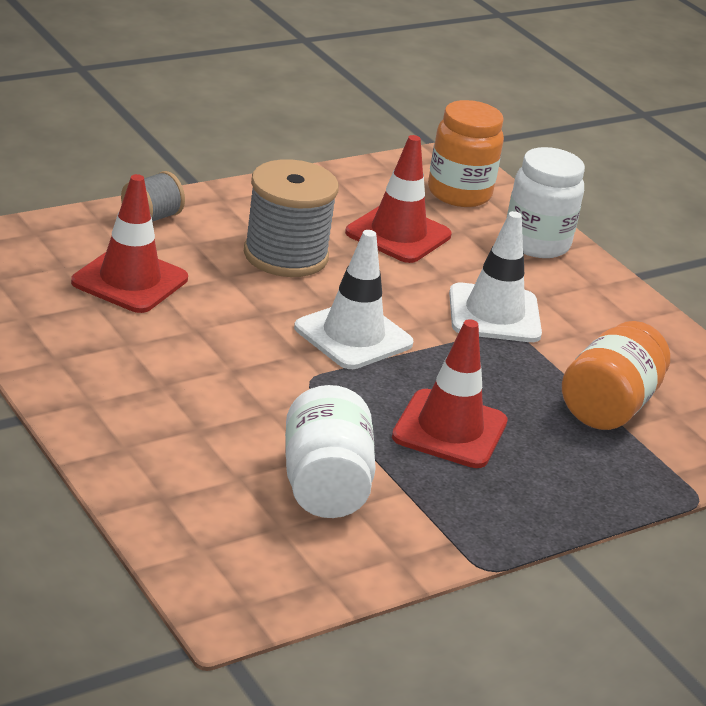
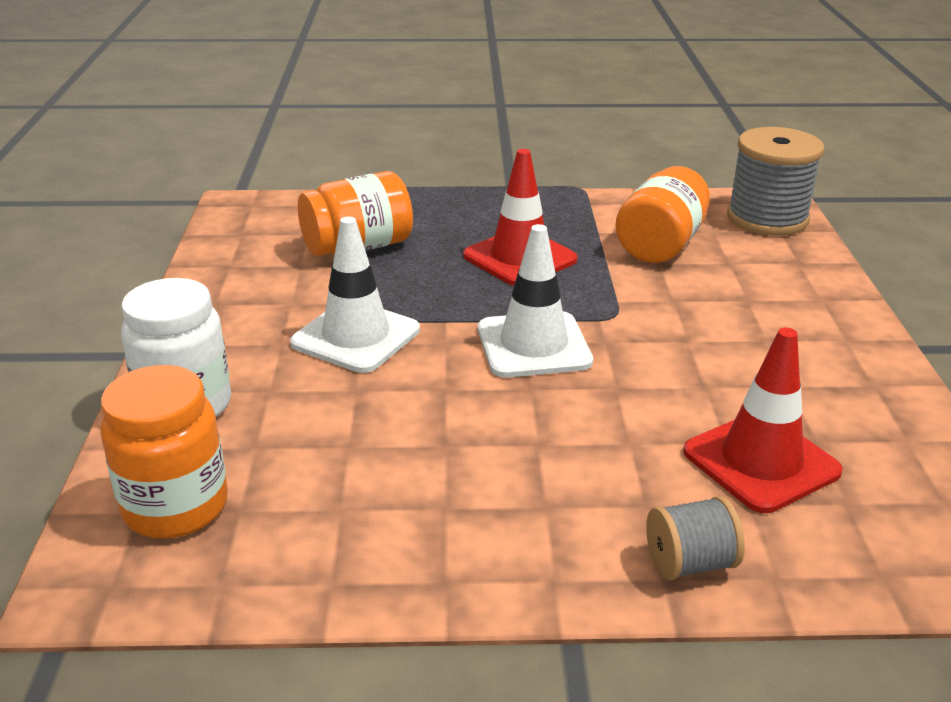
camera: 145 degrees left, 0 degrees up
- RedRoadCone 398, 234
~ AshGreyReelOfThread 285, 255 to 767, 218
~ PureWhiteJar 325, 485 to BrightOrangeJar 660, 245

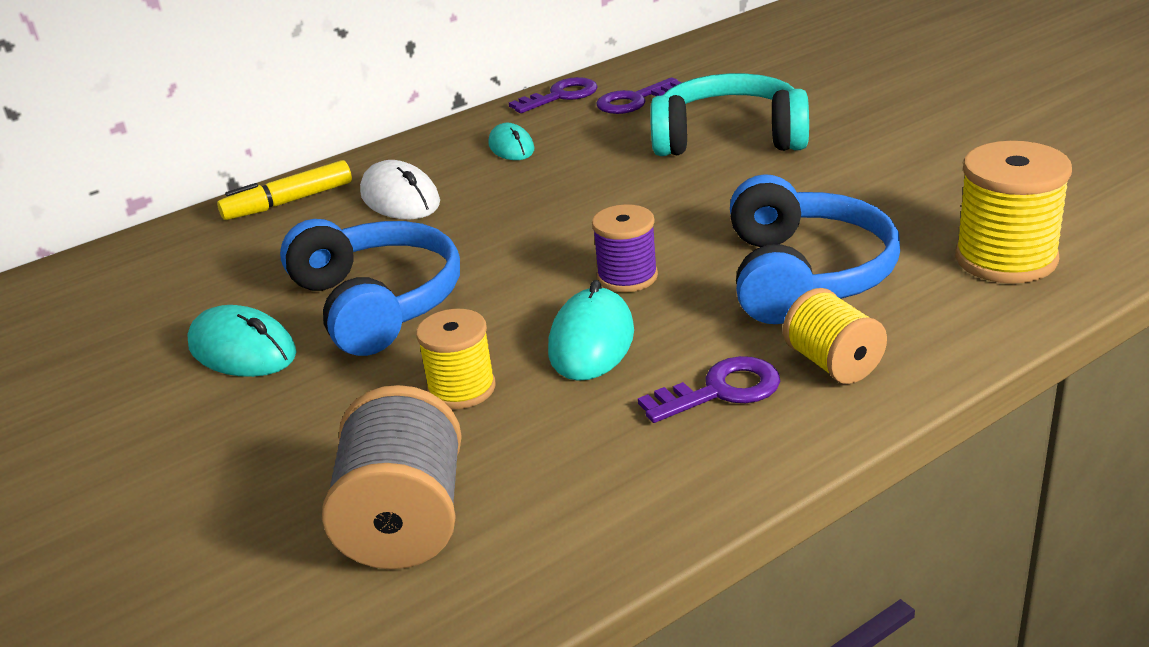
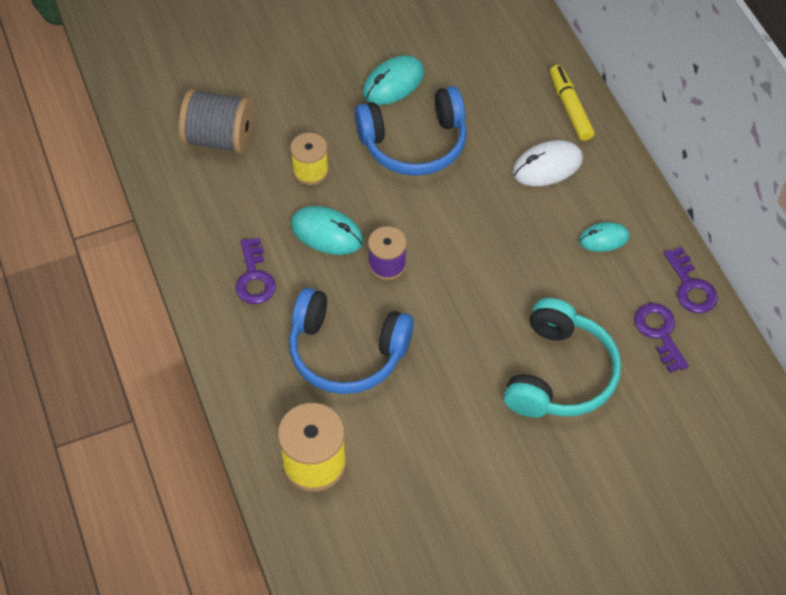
camera: 100 degrees right, 25 degrees up
- BrightYellowReelOfThread 833, 363

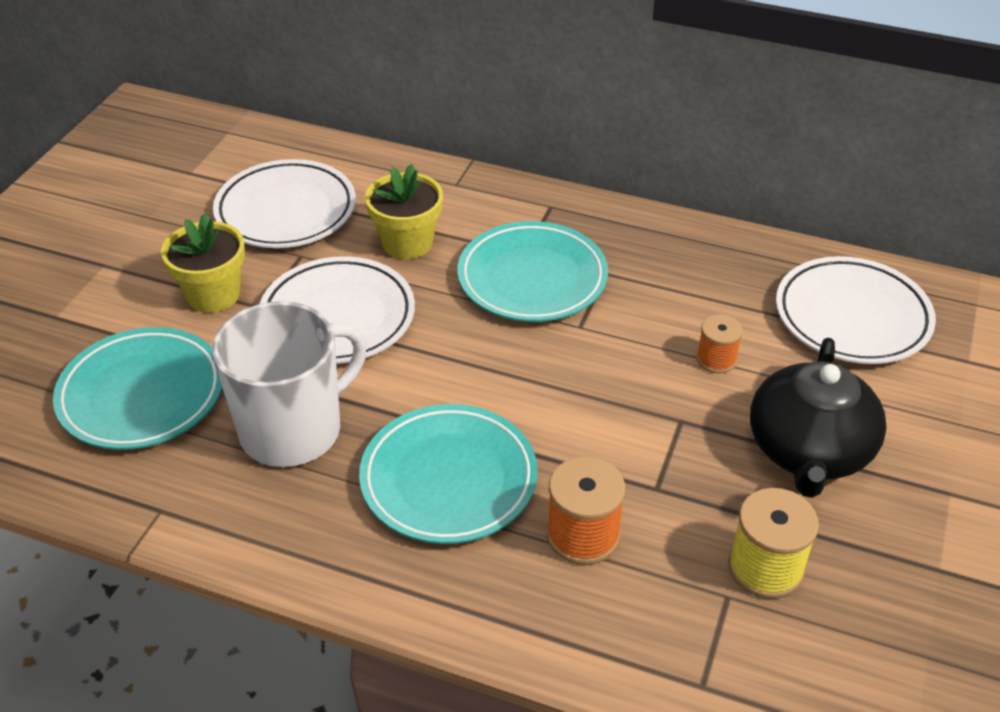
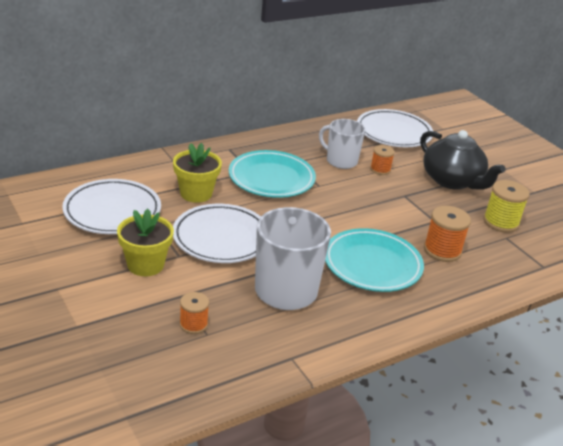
camera: 55 degrees left, 10 degrees down
~ TurquoisePlate 142, 394 to BrightOrangeReelOfThread 193, 324
+ PureWhiteTeaMug 341, 161

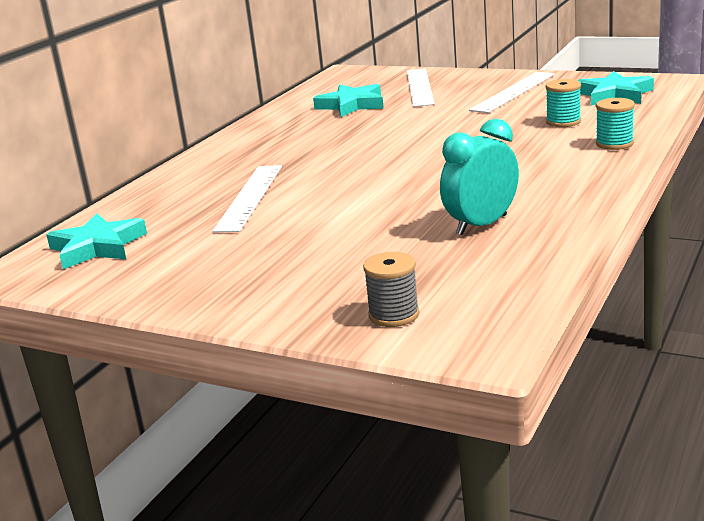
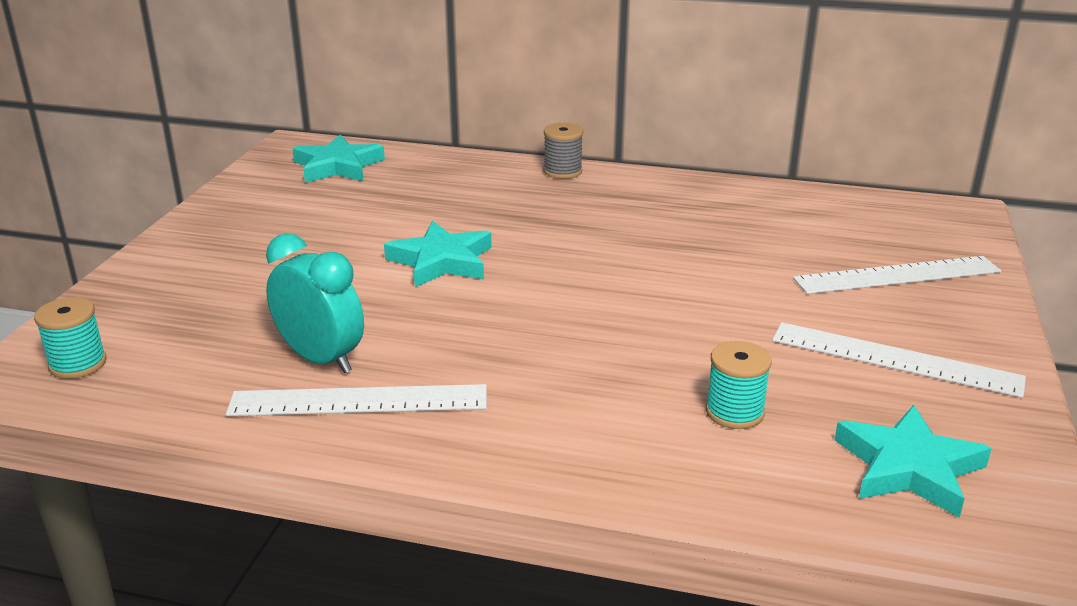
camera: 75 degrees right, 5 degrees up
~ TurquoiseFivePointedStar 352, 105 to 441, 261
~ TurquoiseReelOfThread 614, 144 to 78, 364
~ PureWhiteStraightedge 250, 197 to 358, 401
~ AshGreyReelOfThread 394, 315 to 562, 171

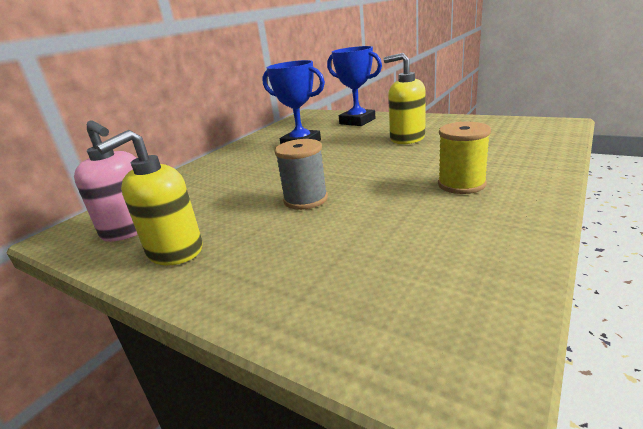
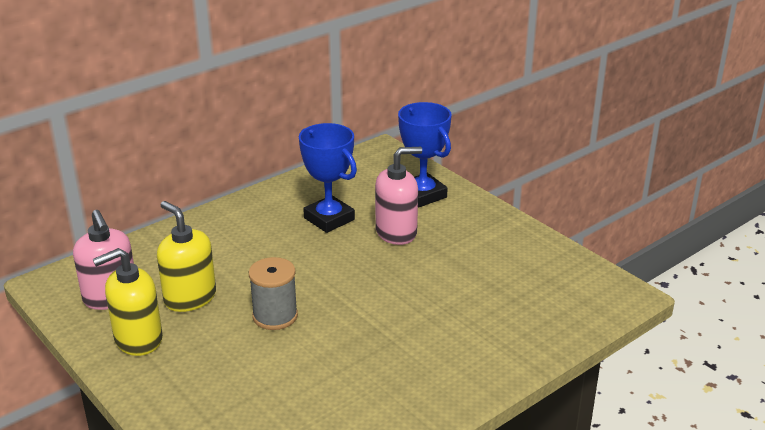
camera: 15 degrees right, 5 degrees up
~ BrightYellowPumpBottle 407, 138 to 190, 298
- BrightYellowReelOfThread 461, 184
+ RosePinkPumpBottle 396, 232

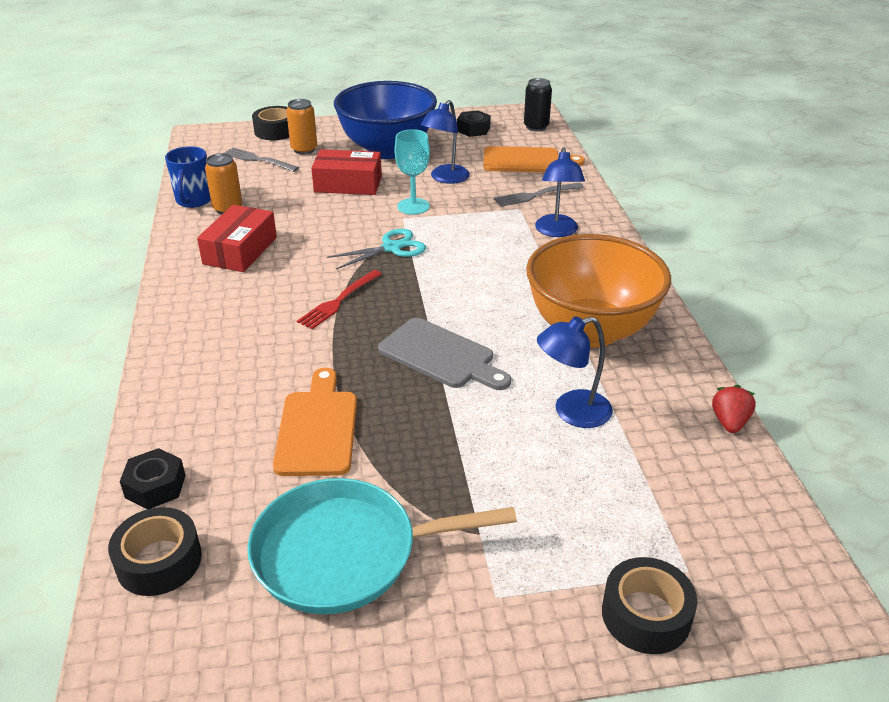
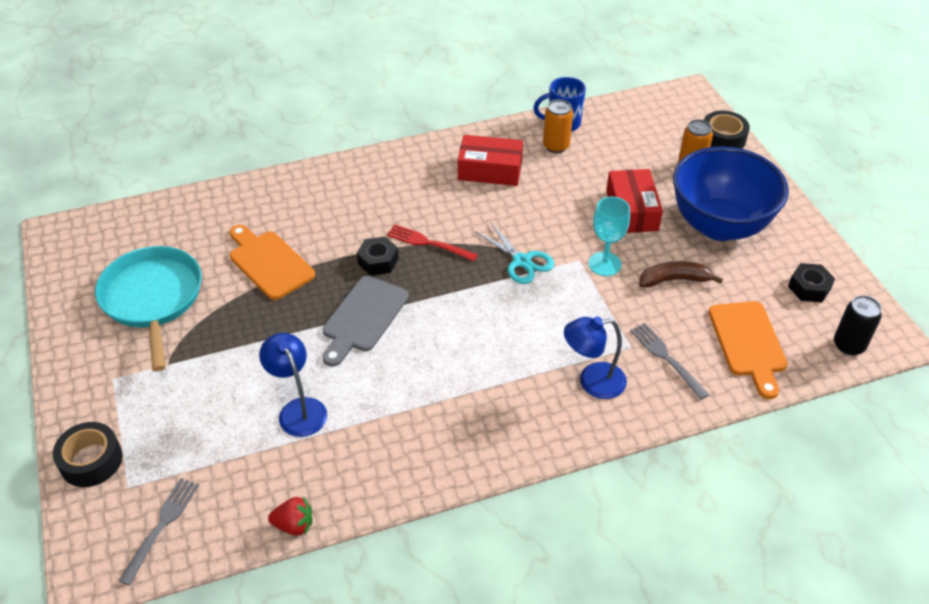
camera: 80 degrees right, 10 degrees up
~ BlueReadingLamp 445, 178 to DarkBrownBananaFruit 674, 280
~ AshGreyFork 258, 160 to 161, 526
- BrightOrangeServingBowl 590, 330
~ BrightOrangeBreadBoard 317, 428 = 269, 263 120 degrees counterclockwise
~ EbonyHexNut 155, 486 to 378, 261
- EbonyTape 159, 561

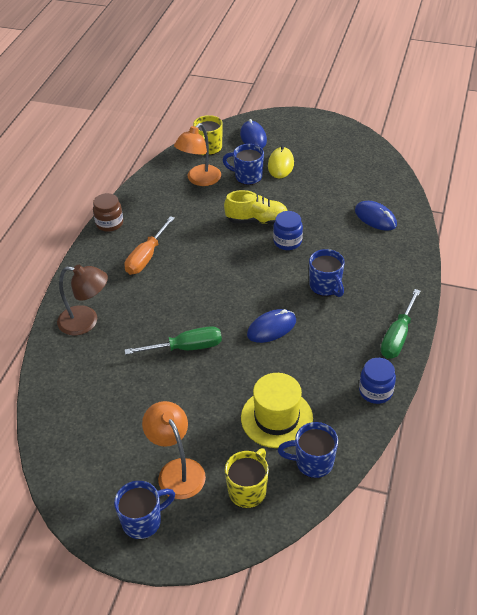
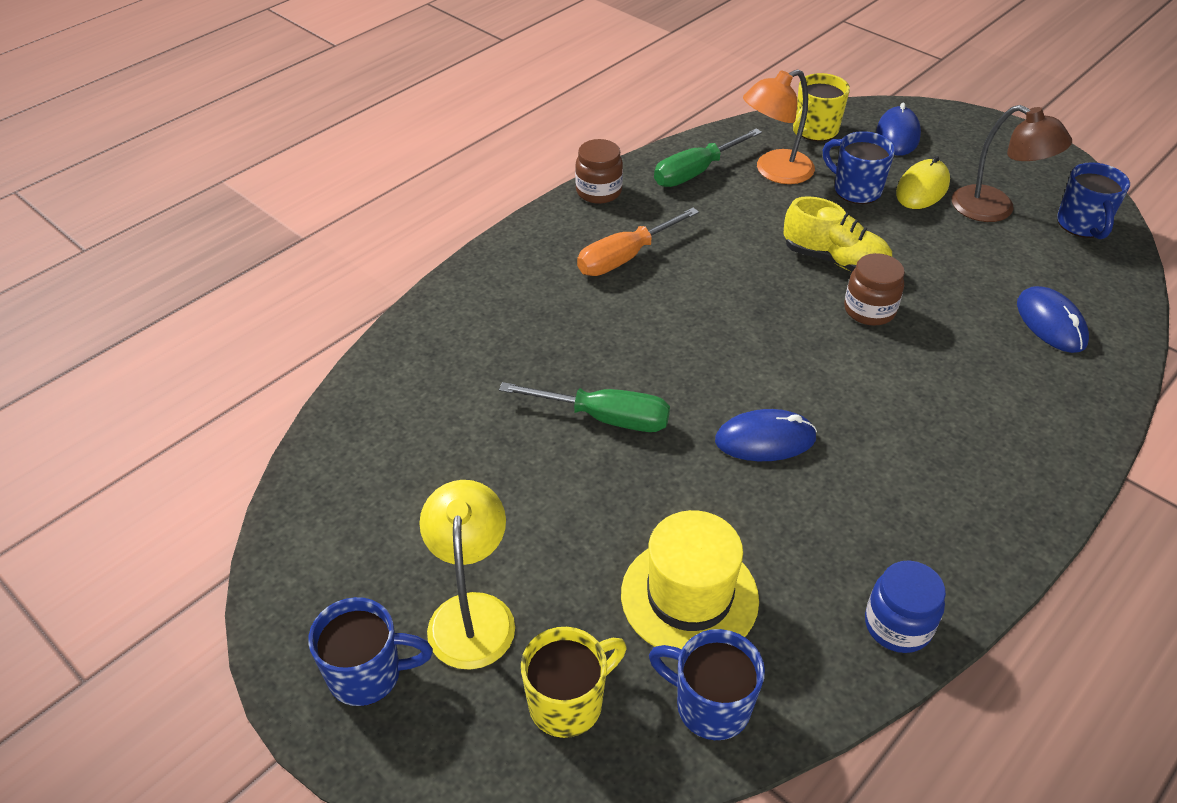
camera: 25 degrees right, 0 degrees up
~ BlueJar 287, 241 to DarkBrownJar 869, 310
~ BlueTeaMug 325, 286 to 1082, 225
~ DarkBrownReadingLamp 86, 321 to 995, 209
~ EmeraldHandScrewdriver 397, 337 to 695, 172
~ BrightOrangeReadingLamp 177, 470 to BrightYellowReadingLamp 472, 613

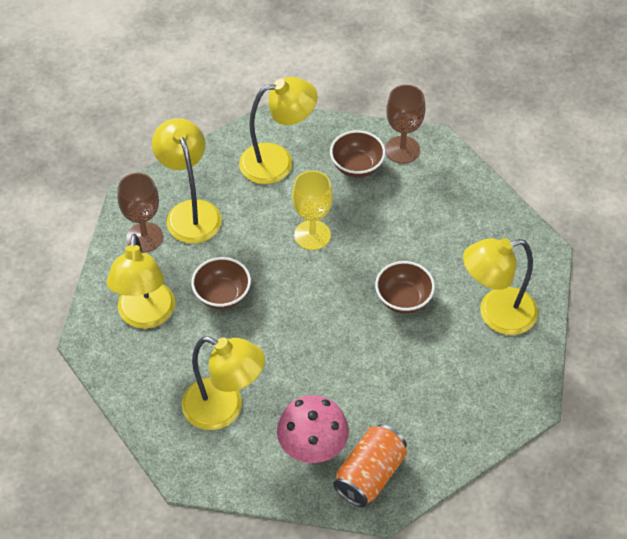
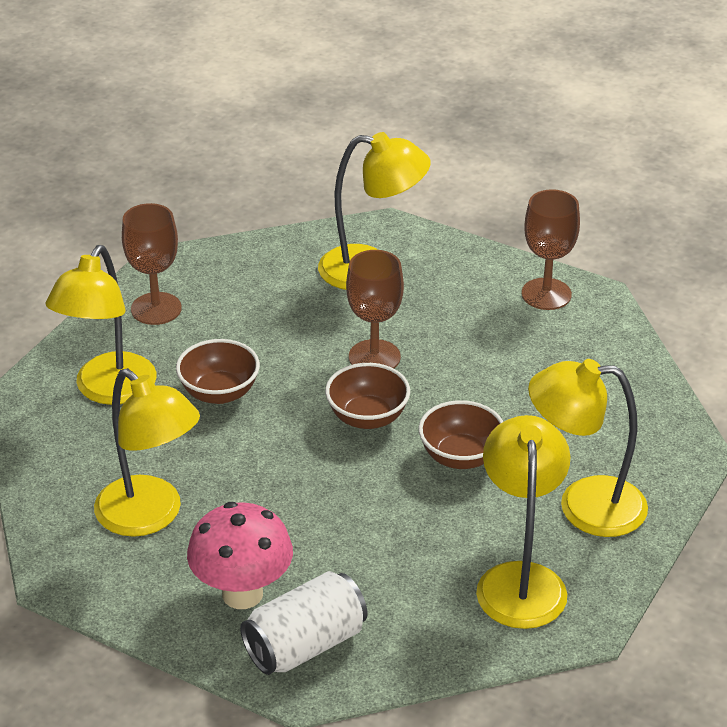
camera: 20 degrees right, 15 degrees down
~ BrightYellowReadingLamp 190, 212 to 520, 580
~ DarkBrownServingBowl 357, 166 to 367, 417
~ BrightYellowGoblet 312, 235 to DarkBrownGoblet 374, 357
~ BrightOrangeSodaCan 370, 475 to PureWhiteSodaCan 305, 645

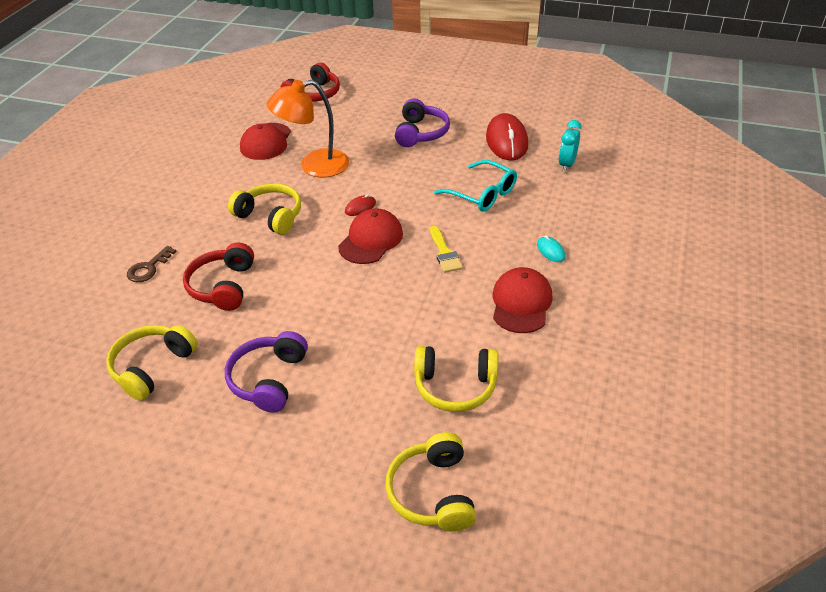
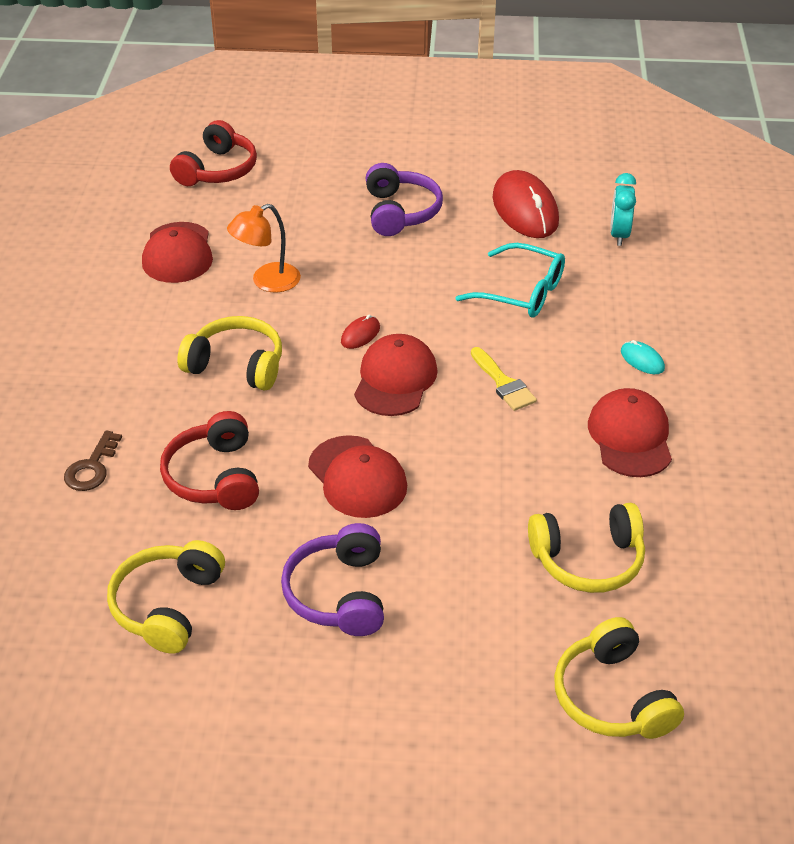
camera: 15 degrees left, 0 degrees up
~ BrightOrangeReadingLamp 314, 166 = 267, 282 x0.67
+ RedPeakedCap 357, 477

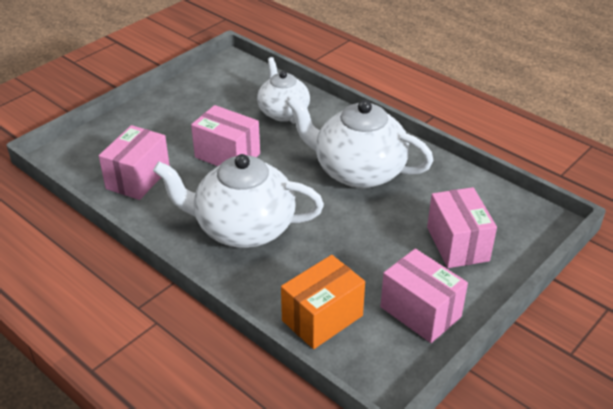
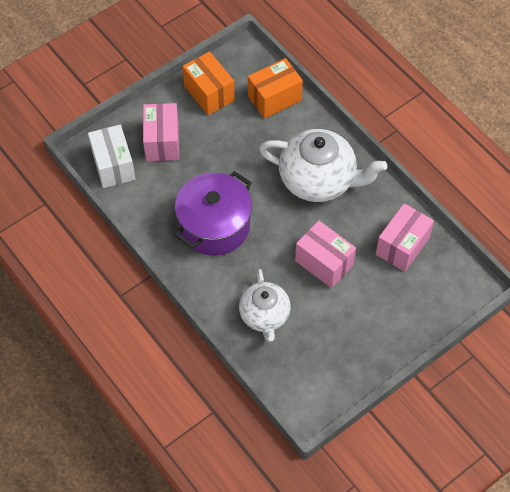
camera: 170 degrees left, 20 degrees up
~ PureWhiteChinaTeapot 358, 171 to RoyalPurplePot 214, 226
~ RosePinkParcel 420, 312 to BrightOrangeParcel 209, 93
+ PureWhiteParcel 113, 166

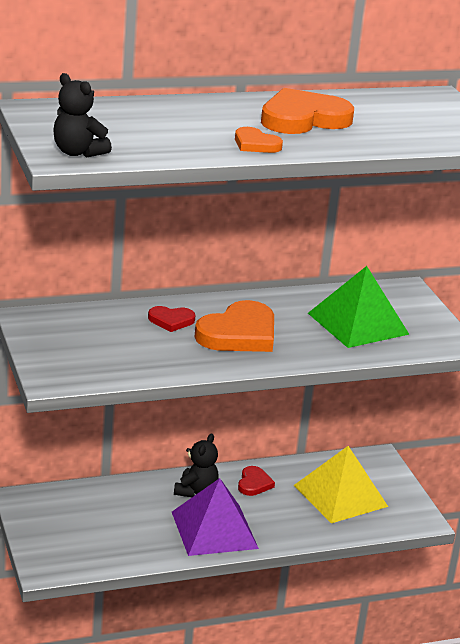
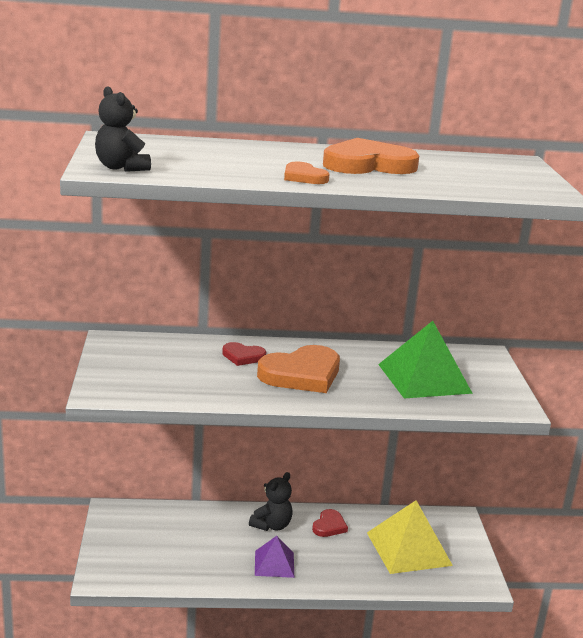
camera: 15 degrees right, 5 degrees down
~ RoyalPurplePyramid 214, 530 = 274, 564 x0.57

